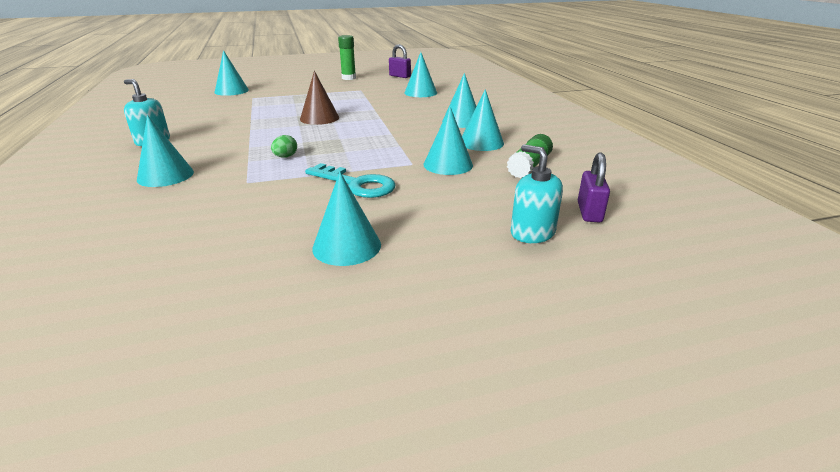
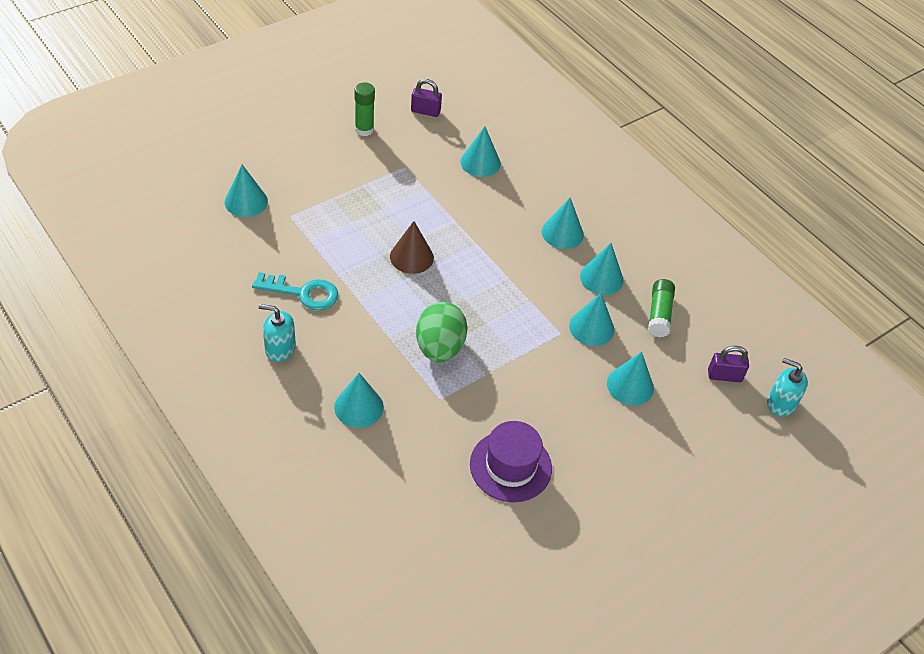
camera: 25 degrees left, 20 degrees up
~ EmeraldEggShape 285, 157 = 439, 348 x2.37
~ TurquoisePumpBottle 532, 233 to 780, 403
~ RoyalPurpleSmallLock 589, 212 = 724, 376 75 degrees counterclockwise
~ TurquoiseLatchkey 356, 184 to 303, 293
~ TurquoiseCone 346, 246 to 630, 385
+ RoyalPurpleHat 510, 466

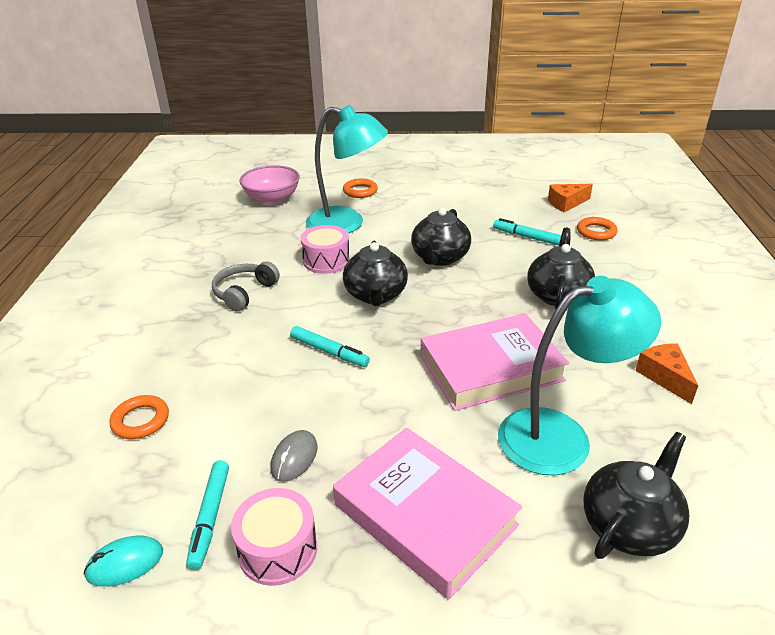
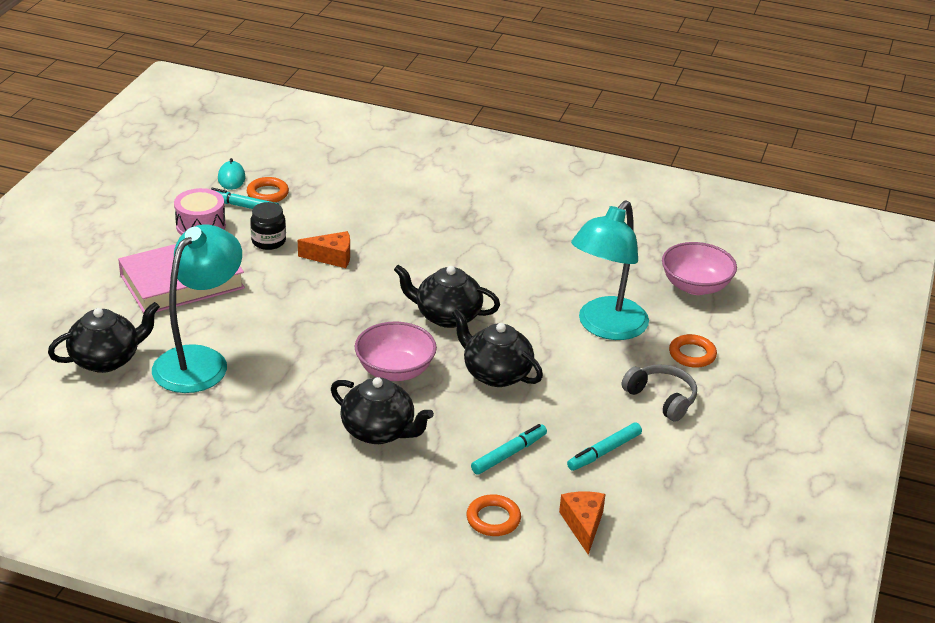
camera: 105 degrees right, 0 degrees up
- RosePinkSnareDrum 326, 260
~ AshGreyOverEarHeadphones 244, 292 to 662, 398
~ TurquoiseReadingLamp 561, 436 = 200, 361 150 degrees counterclockwise
- RosePinkHardback 491, 368
~ TurquoiseMarker 329, 351 to 604, 452
~ BrightOrangePieceOfCheese 664, 377 to 331, 257
~ BrightOrangeRing 140, 420 to 267, 193
~ AshGreyMouse 294, 458 to EbonyJar 268, 241
~ EbonyChinaTeapot 629, 525 = 106, 359 90 degrees counterclockwise
+ RosePinkServingBowl 395, 370

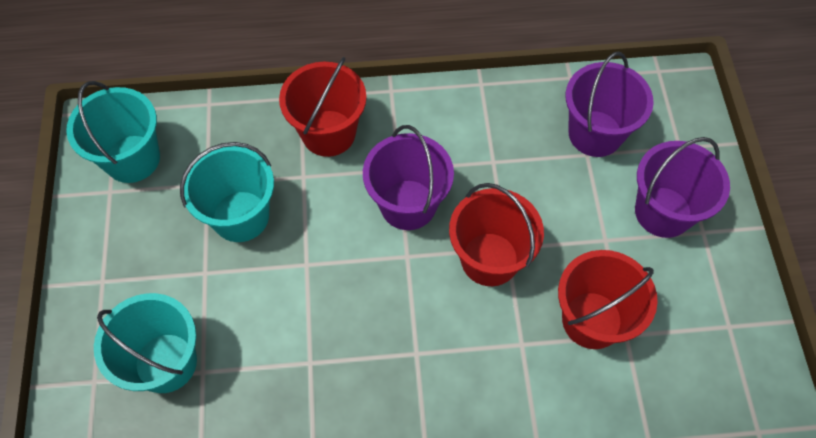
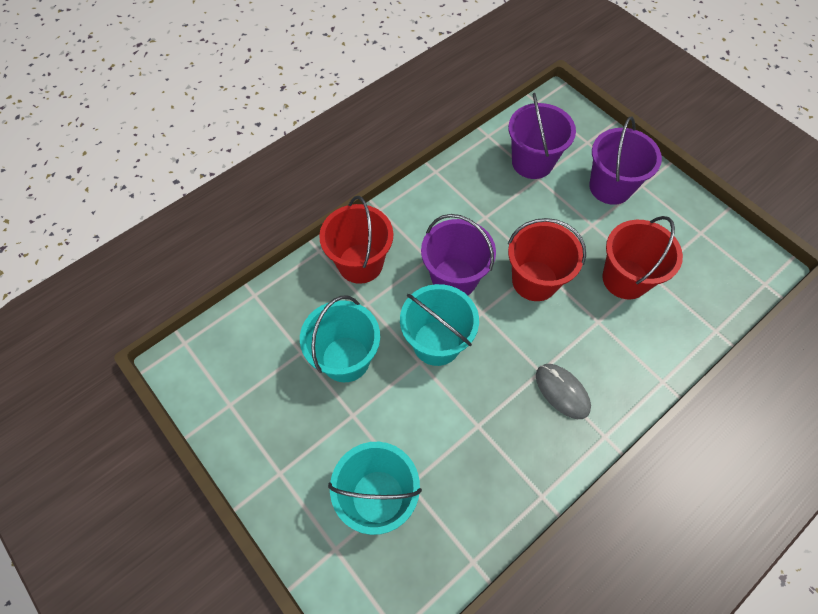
camera: 35 degrees left, 0 degrees up
~ TurquoiseBucket 132, 159 to 436, 343
+ AshGreyMouse 562, 391

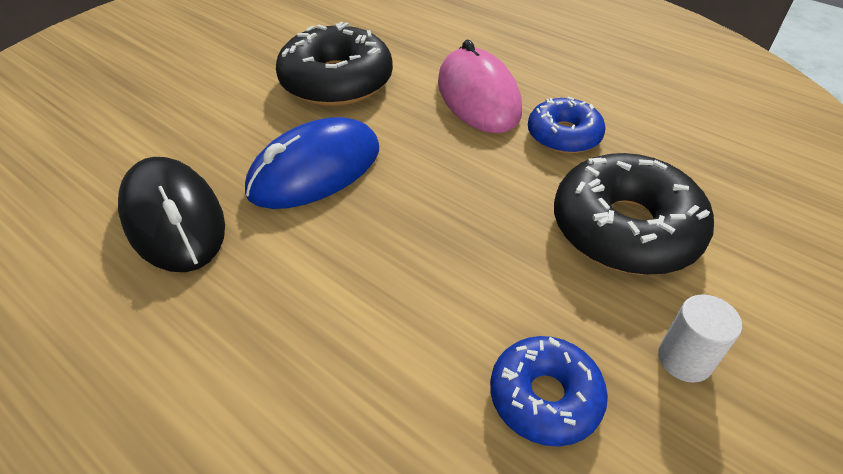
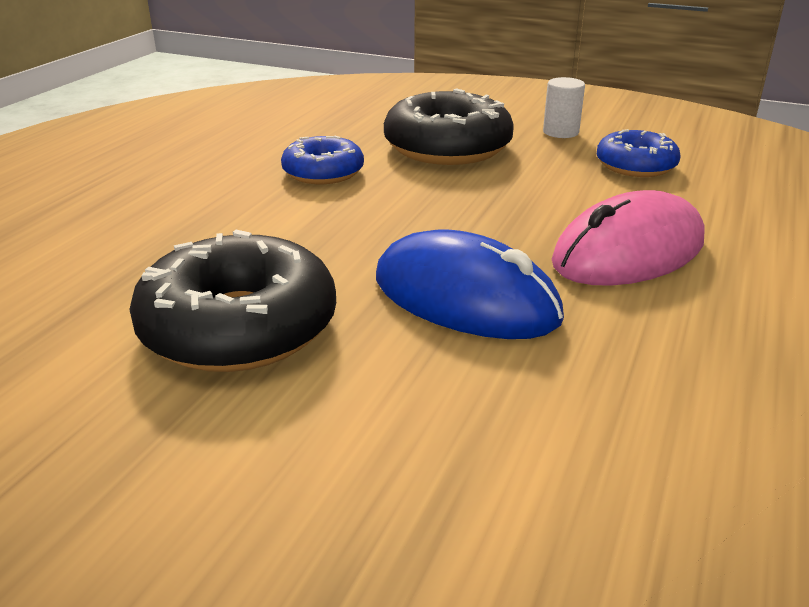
camera: 105 degrees left, 15 degrees down
~ RosePinkMouse 478, 97 to 628, 252
- EbonyMouse 174, 219

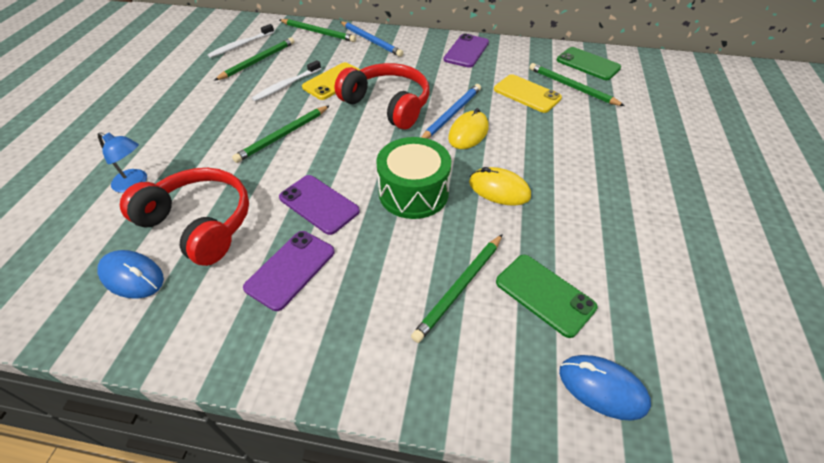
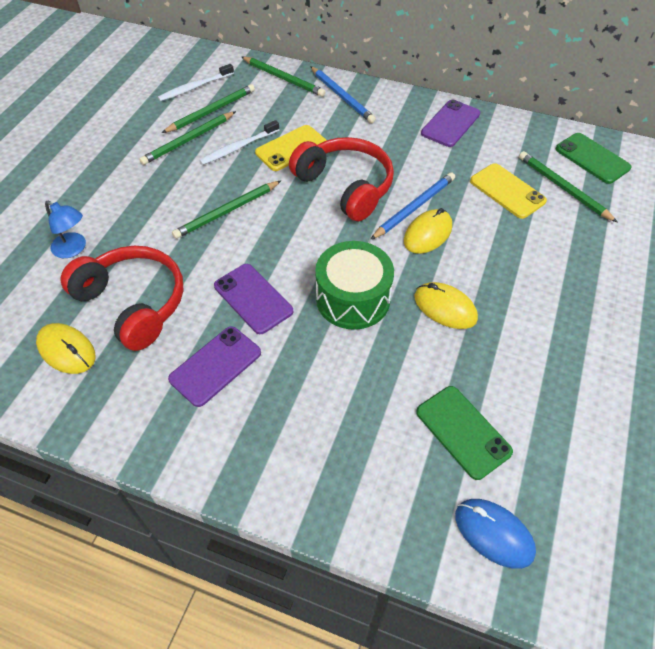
camera: 10 degrees right, 5 degrees up
~ EmeraldPencil 460, 288 to 188, 140
~ BlueMouse 132, 276 to BrightYellowMouse 66, 350

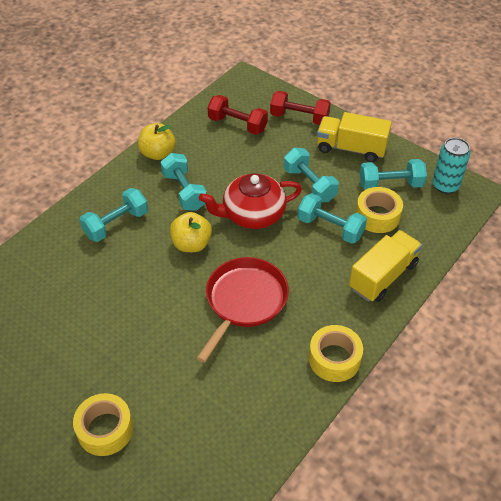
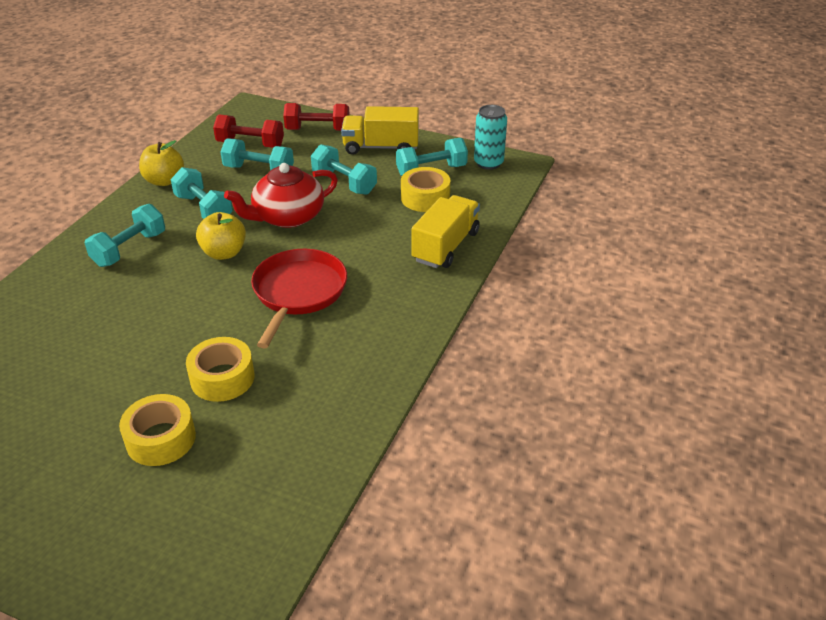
camera: 15 degrees left, 10 degrees down
~ TurquoiseDumbbell 330, 228 to 259, 170
~ BrightYellowTape 334, 359 to 222, 378

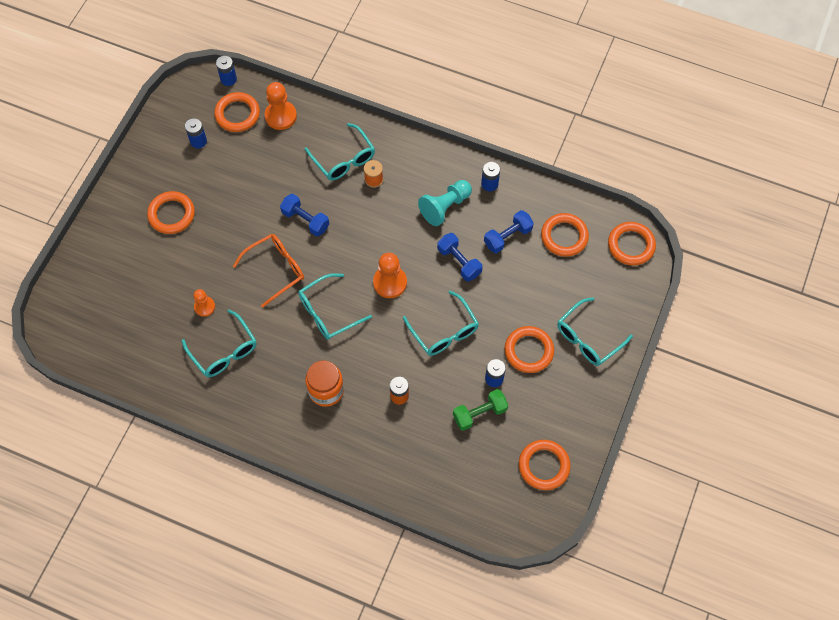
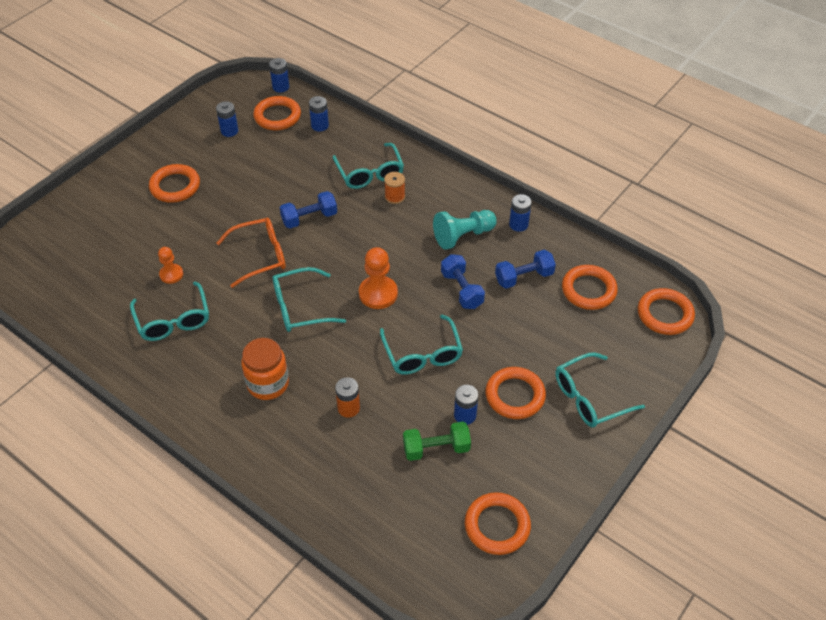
camera: 15 degrees right, 15 degrees down
~ BrightOrangePawn 280, 116 to BluePowerCell 320, 125
~ BlueDumbbell 305, 220 = 309, 218 75 degrees counterclockwise

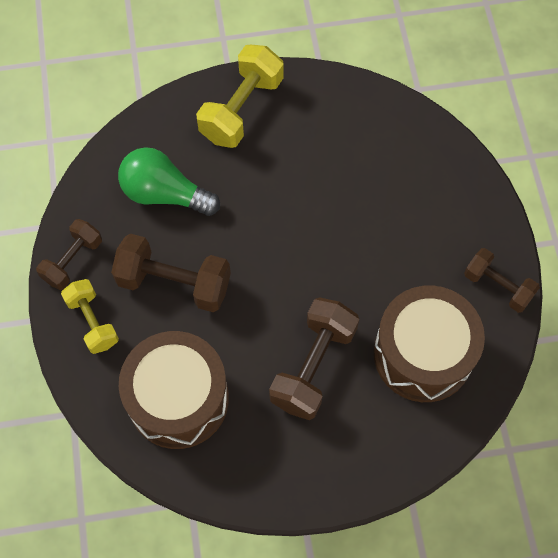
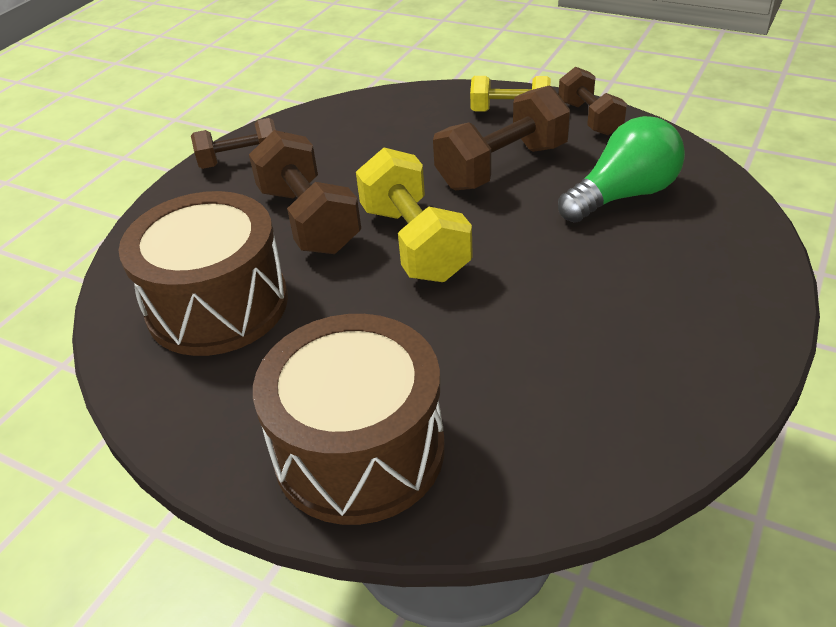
camera: 130 degrees right, 25 degrees down
~ BrightYellowDumbbell 241, 109 to 414, 243
~ DarkBrownDumbbell 498, 286 to 240, 161
~ DarkBrownSnareDrum 178, 399 to 359, 450

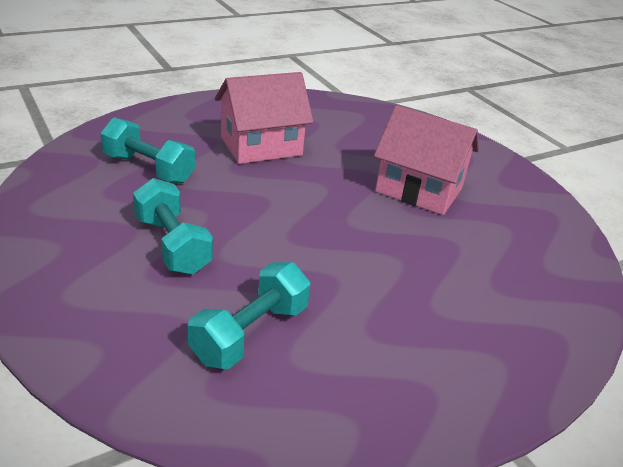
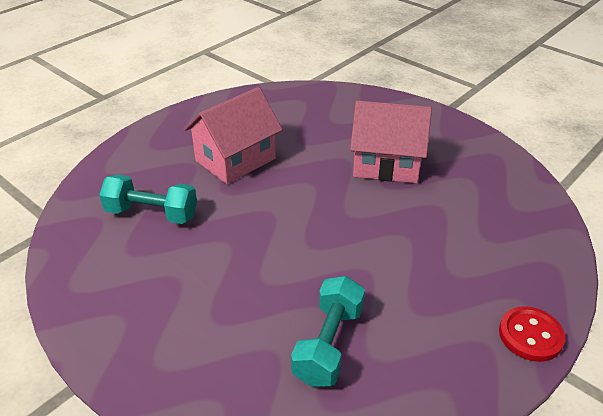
camera: 15 degrees left, 5 degrees up
- TurquoiseDumbbell 172, 245
+ RedShirtButton 530, 335

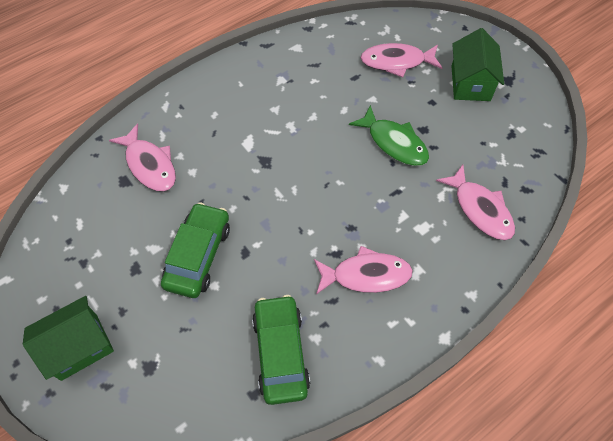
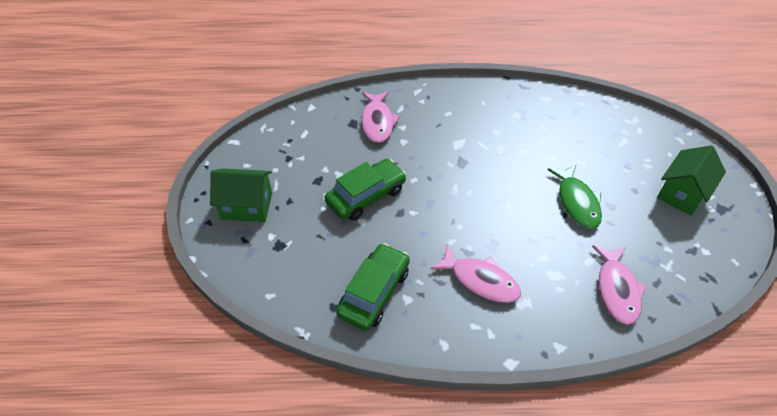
camera: 35 degrees right, 10 degrees down
- RosePinkFish 396, 62

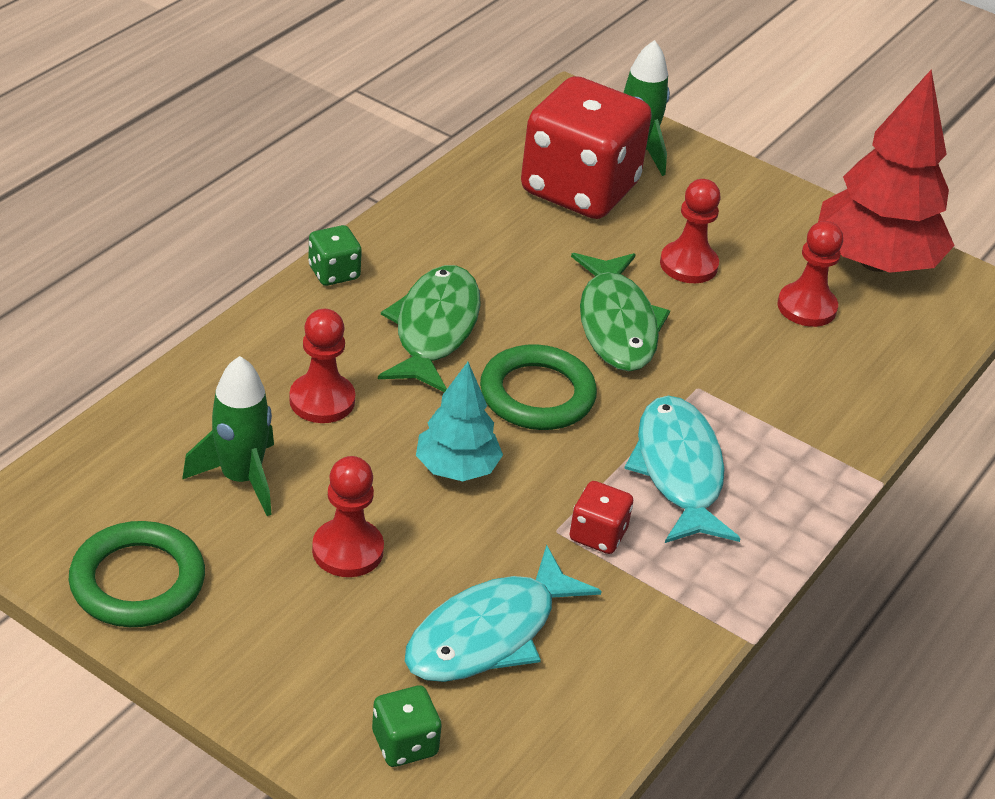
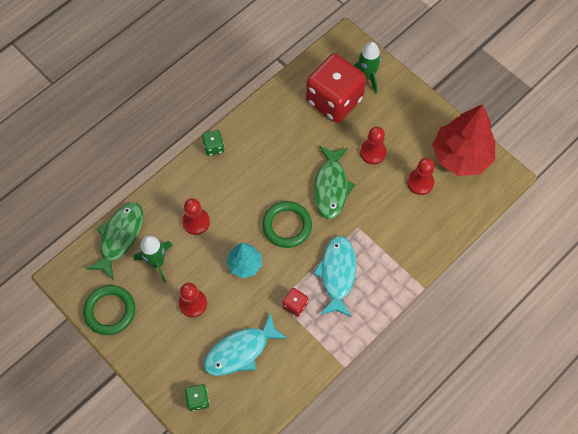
camera: 15 degrees right, 25 degrees up
~ EmeraldFish 434, 329 to 120, 237

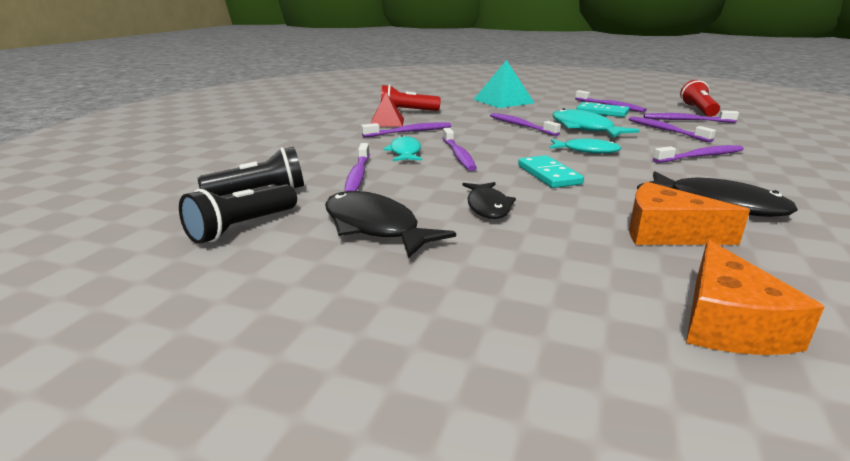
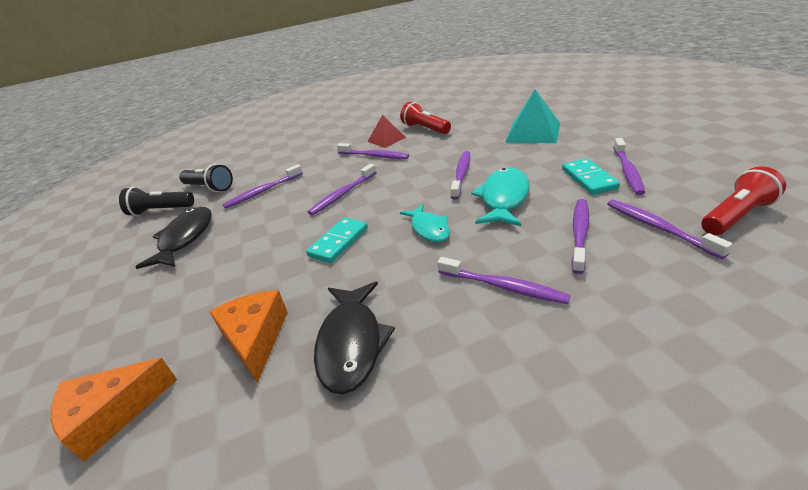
camera: 55 degrees right, 10 degrees up
- TurquoiseFish 405, 152
- EbonyFish 488, 207

